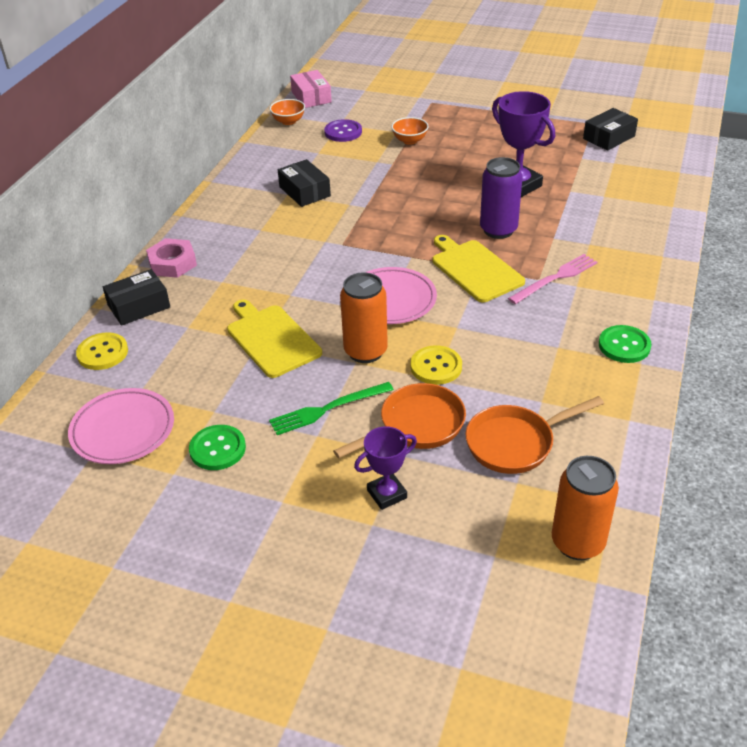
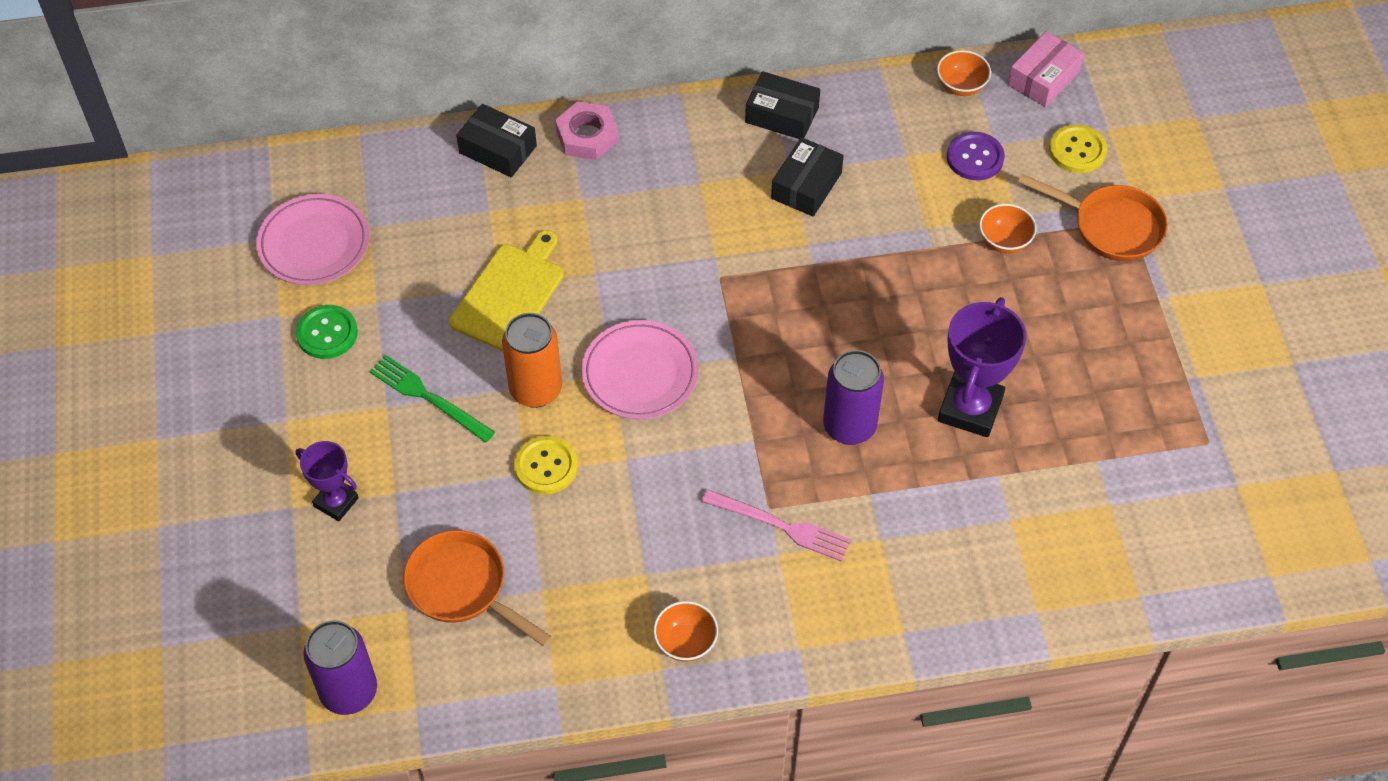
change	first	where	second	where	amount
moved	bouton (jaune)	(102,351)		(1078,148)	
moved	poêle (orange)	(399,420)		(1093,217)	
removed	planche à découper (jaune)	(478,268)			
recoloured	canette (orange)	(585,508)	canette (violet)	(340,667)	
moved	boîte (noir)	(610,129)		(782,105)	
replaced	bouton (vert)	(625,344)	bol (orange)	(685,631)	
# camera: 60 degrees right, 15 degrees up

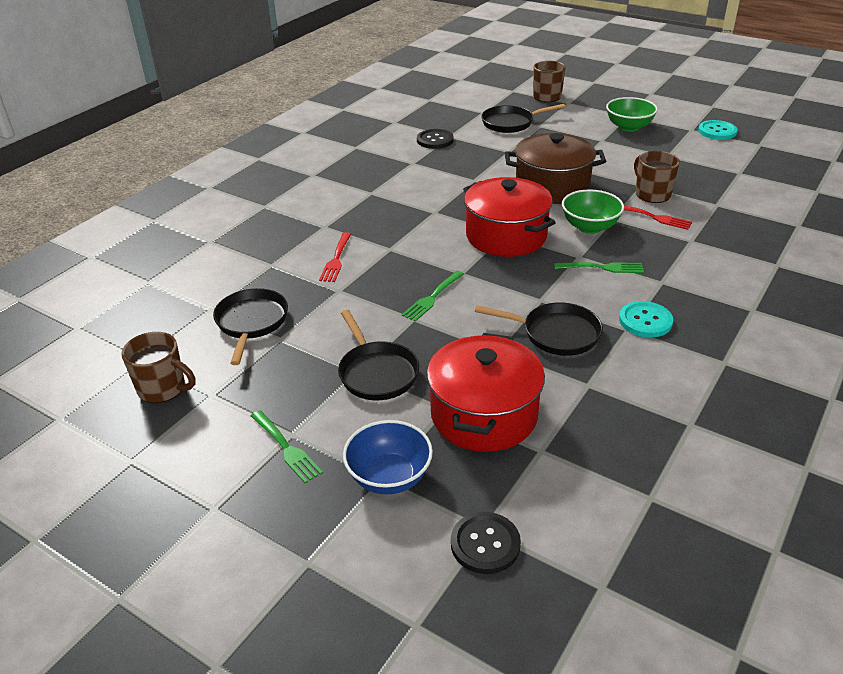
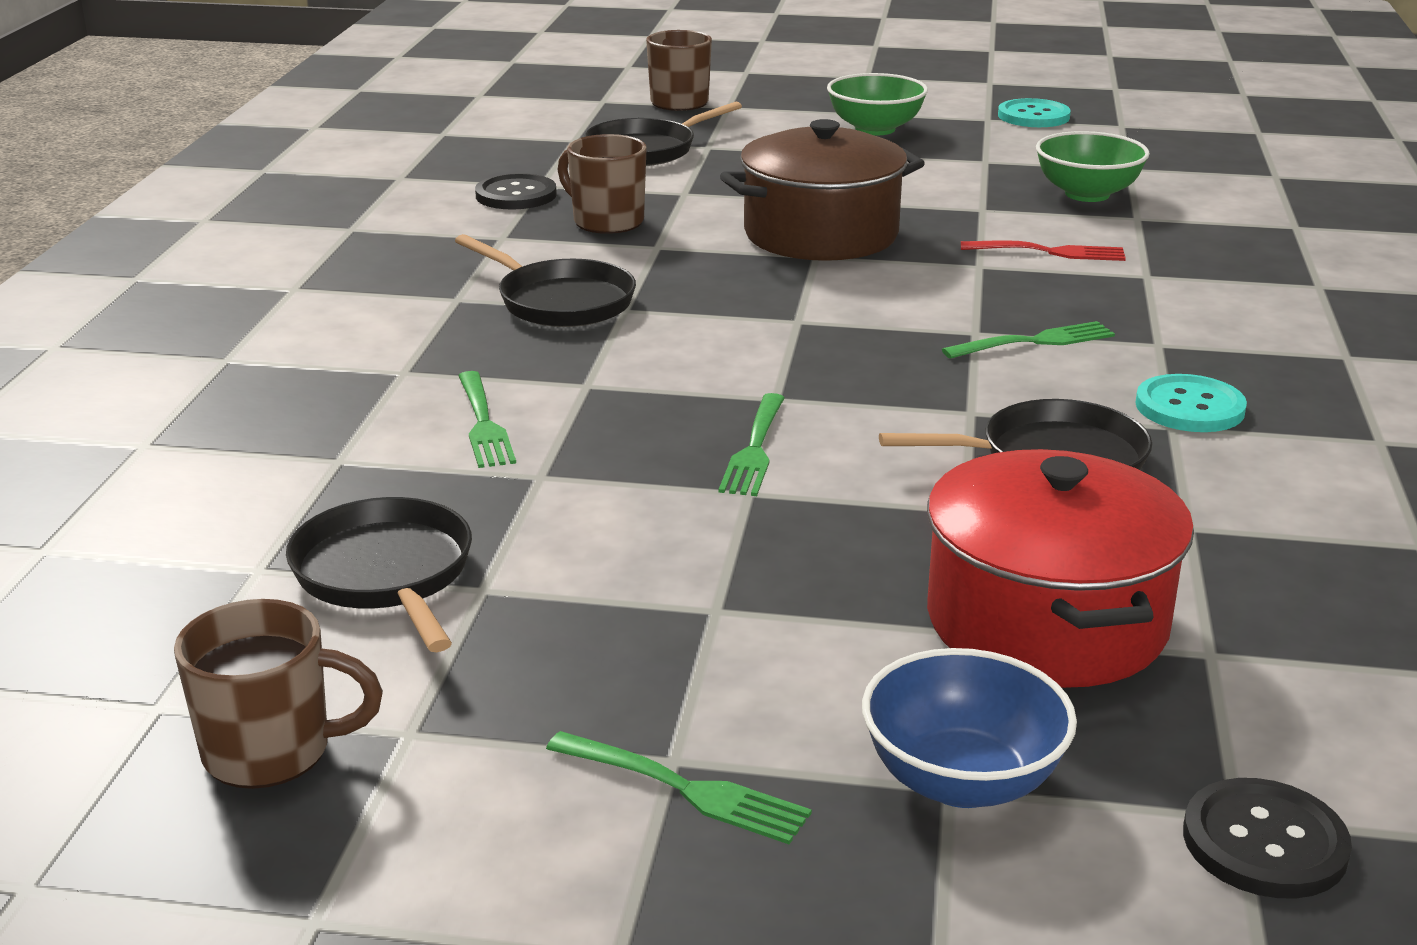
change	first	where	second	where	amount
recoloured	fourchette (rouge)	(335,257)	fourchette (vert)	(487,419)	
moved	poêle (noir)	(378,355)		(545,280)	
removed	marmite (rouge)	(509,217)			
moved	bol (vert)	(593,211)		(1093,166)	
moved	tasse (marron)	(657,177)		(602,184)	
# camera: 25 degrees left, 10 degrees down

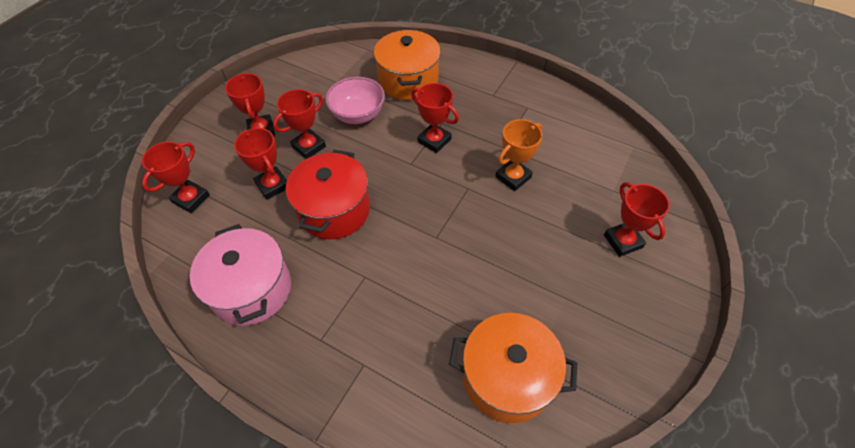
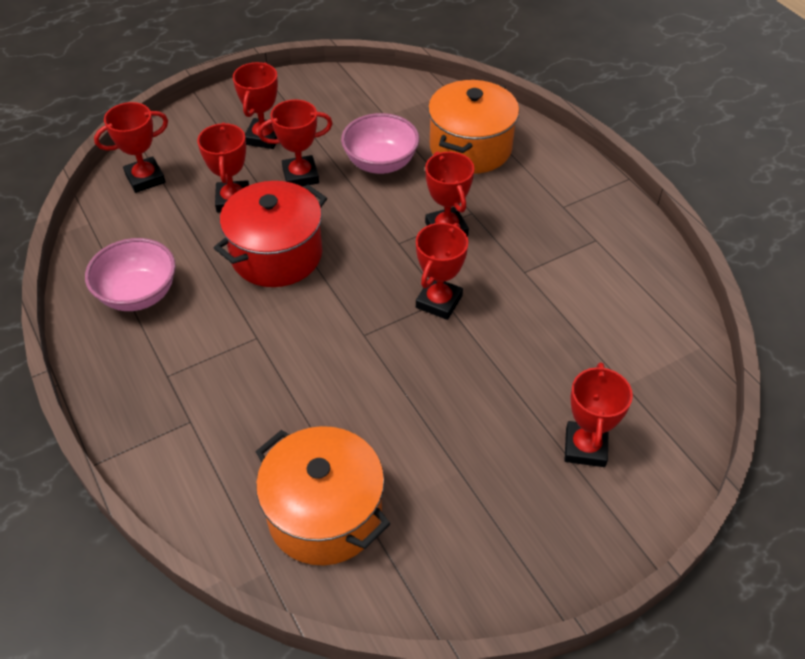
change	first	where	second	where	amount
replaced	marmite (rose)	(240,275)	bol (rose)	(130,274)	
removed	trophée (orange)	(518,155)			
added			trophée (rouge)	(442,271)	
# camera: 30 degrees right, 5 degrees down

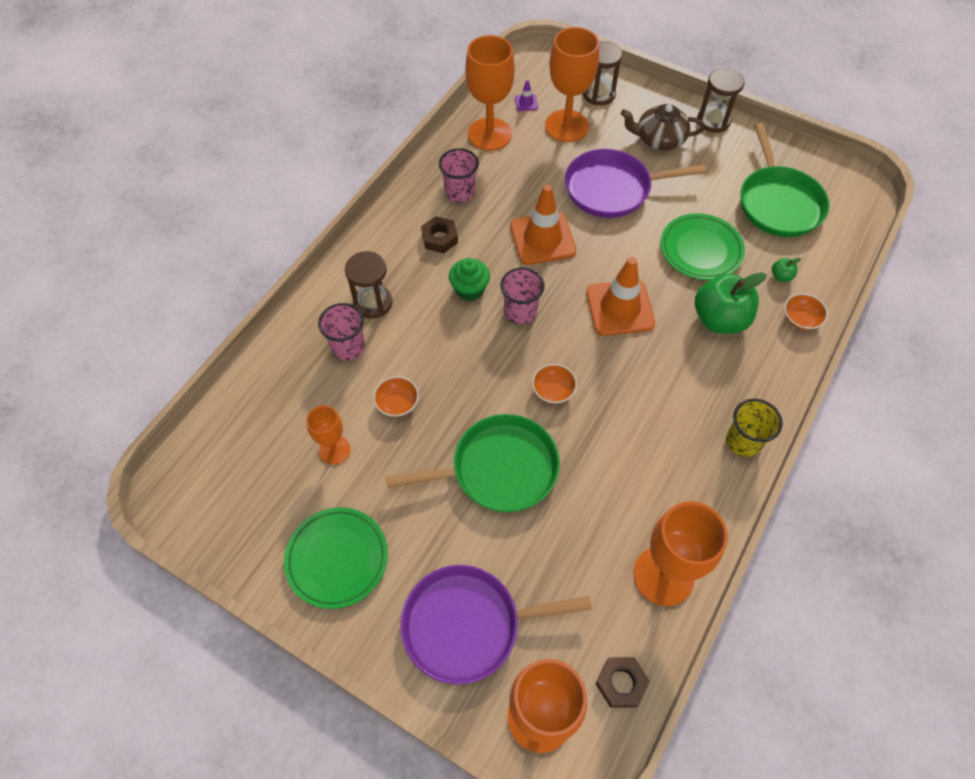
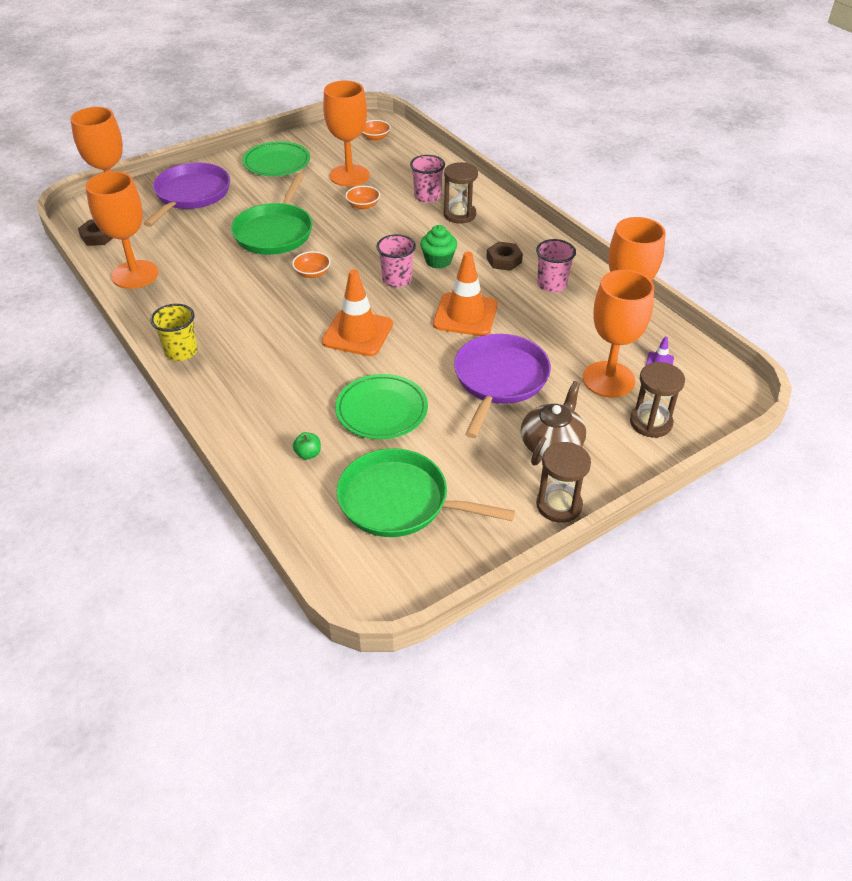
change	first	where	second	where	amount
resized	verre à pied (orange)	(328,435)		(346,134)	x1.78
removed	pomme (vert)	(731,303)			
moved	bol (orange)	(806,311)		(376,130)	
# camera: 115 degrees right, 15 degrees down

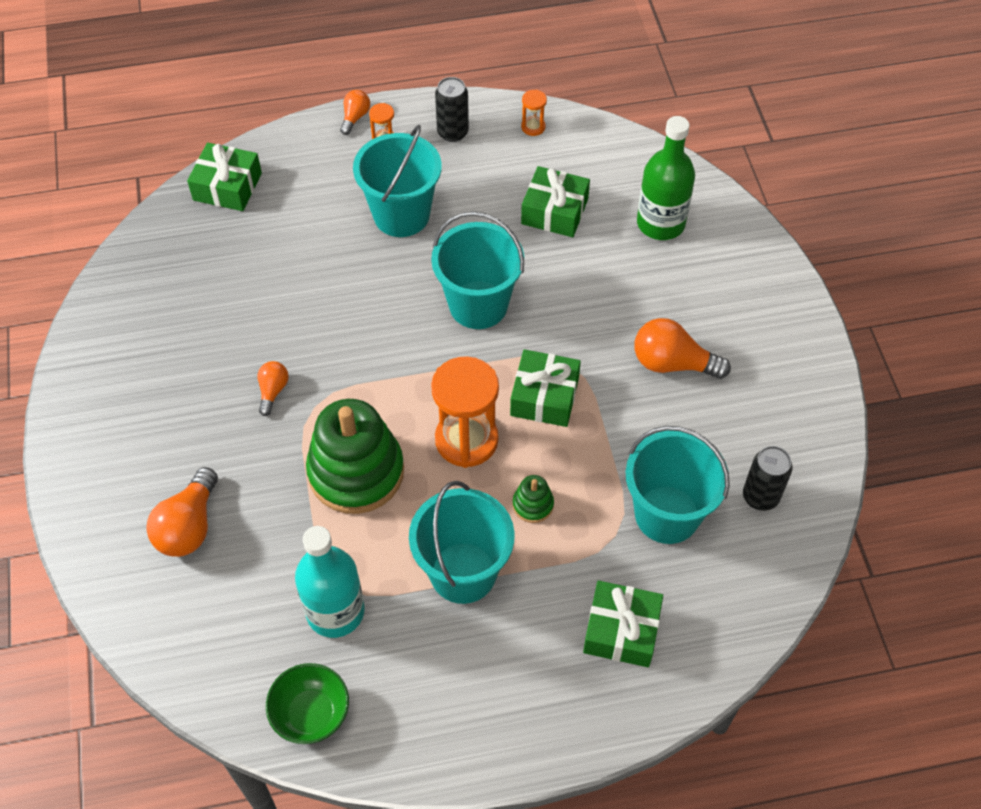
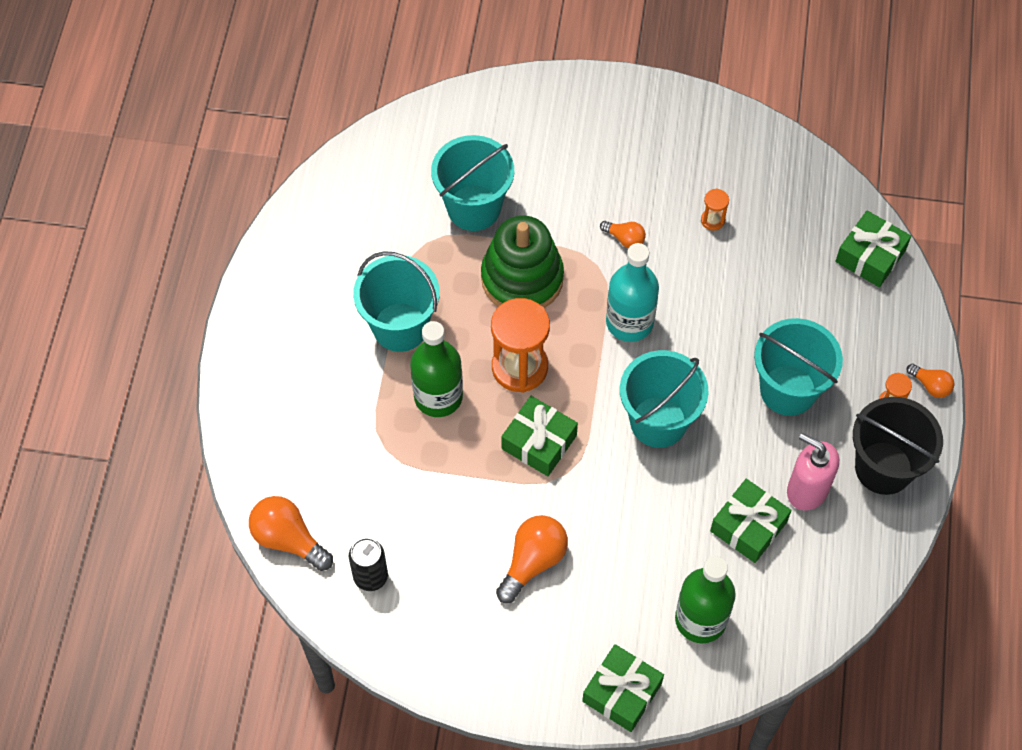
change	first	where	second	where	amount
moved	ampoule (orange)	(182,512)		(291,533)	
removed	bol (vert)	(307,703)			
moved	bouteille (turquoise)	(330,582)		(632,292)	
replaced	canette (noir)	(452,109)	seau (noir)	(898,446)	
replaced	jouet à empiler (vert)	(533,499)	bouteille (vert)	(436,369)	
moved	sablier (orange)	(534,112)		(715,209)	
moved	cadeau (vert)	(623,624)		(623,688)	
moved	seau (turquoise)	(678,485)		(472,183)	
added			distributeur de savon (rose)	(813,472)	
# camera: 110 degrees right, 5 degrees up

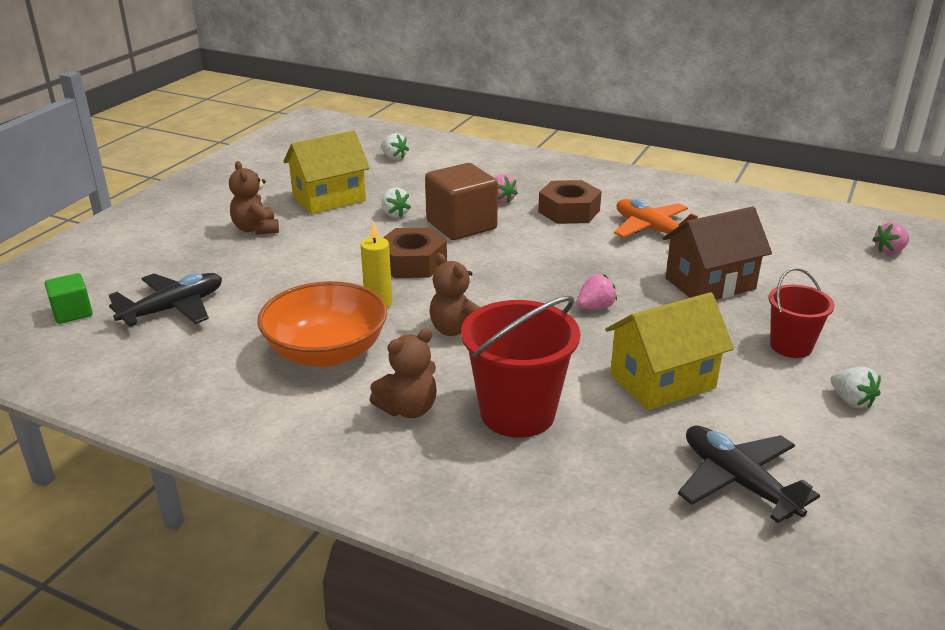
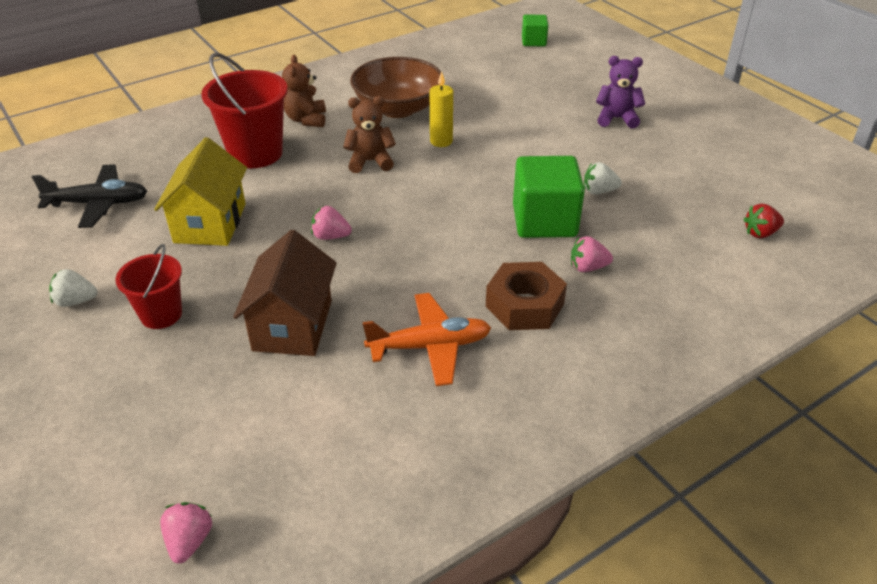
change	first	where	second	where	amount
removed	avion (noir)	(165,299)			
recoloured	ours en peluche (marron)	(254,198)	ours en peluche (violet)	(620,92)	
recoloured	bol (orange)	(322,324)	bol (marron)	(395,87)	
removed	maison (jaune)	(326,172)			
recoloured	fraise (blanc)	(394,146)	fraise (rouge)	(763,221)	
removed	écrou (marron)	(415,253)			
recoloured	cube (marron)	(461,201)	cube (vert)	(549,197)	
turned	fraise (rose)	(596,291)		(331,223)	105 degrees clockwise
# camera: 120 degrees right, 10 degrees up

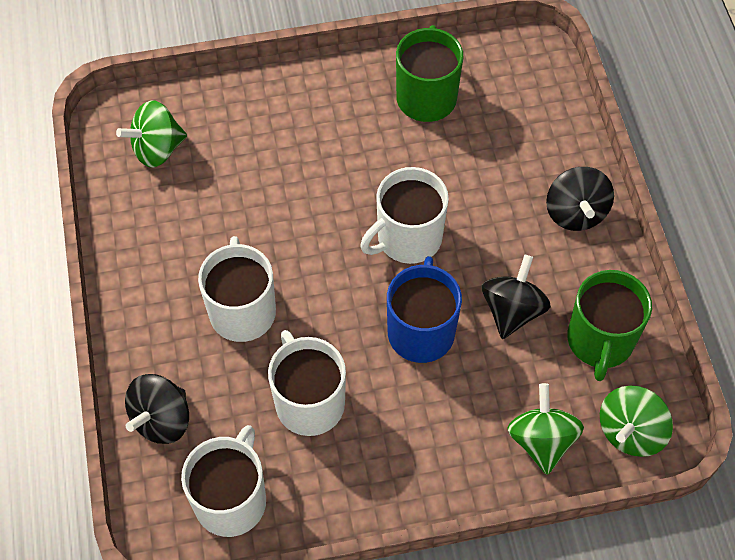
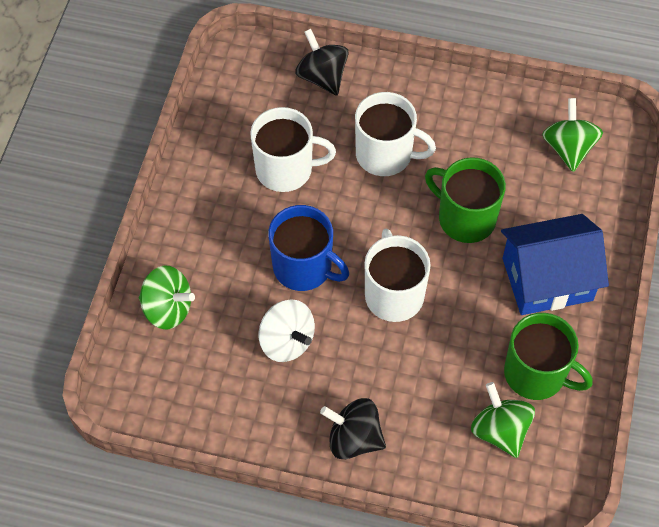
change	first	where	second	where	amount
removed	tasse (blanc)	(223,481)			
recoloured	toupie (noir)	(516,297)	toupie (blanc)	(287,331)	
moved	tasse (vert)	(609,325)		(465,200)	
moved	toupie (vert)	(636,421)		(503,420)	
added			maison (bleu)	(555,264)	
# camera: 115 degrees right, 0 degrees up

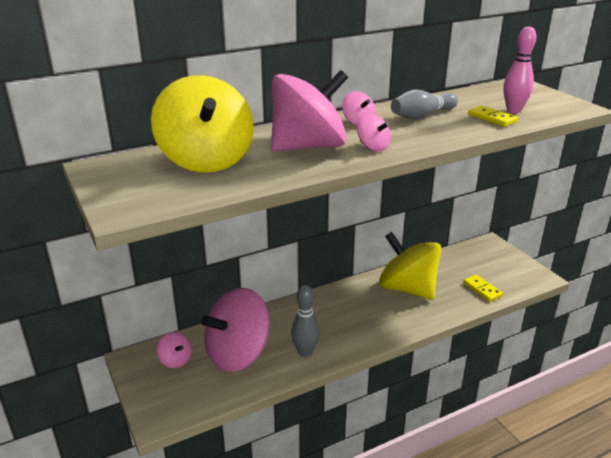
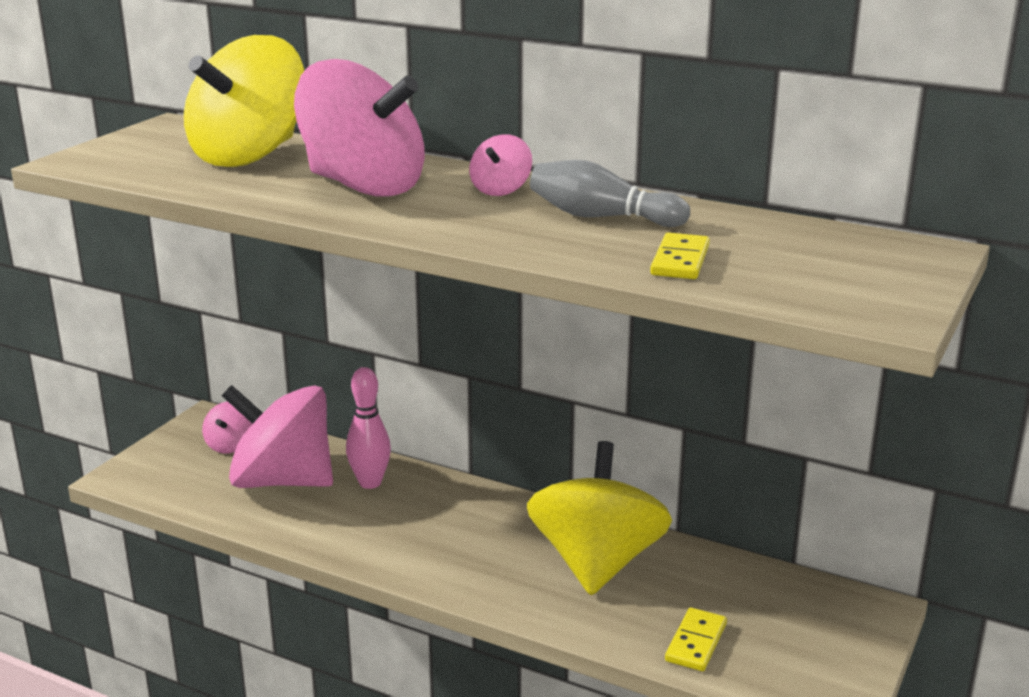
change	first	where	second	where	amount
removed	quille (gris)	(305,321)			
removed	toupie (rose)	(374,132)			
moved	quille (rose)	(519,69)		(368,428)	
# camera: 55 degrees right, 5 degrees down

